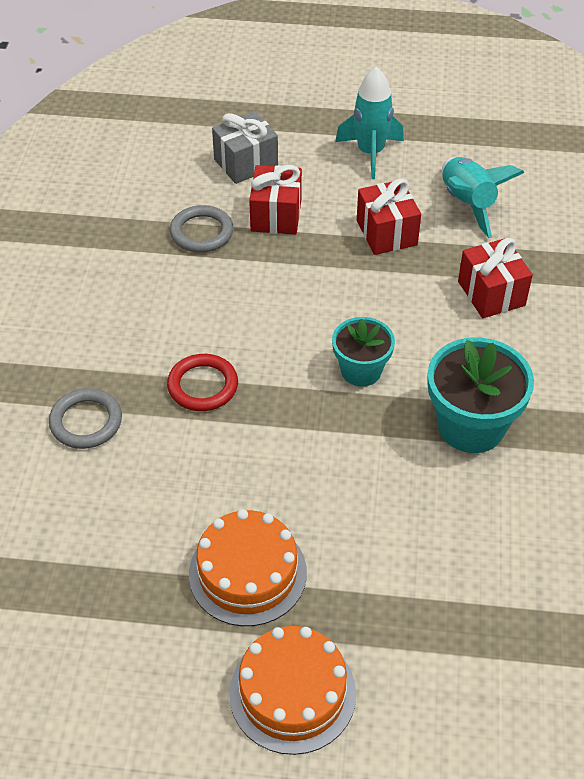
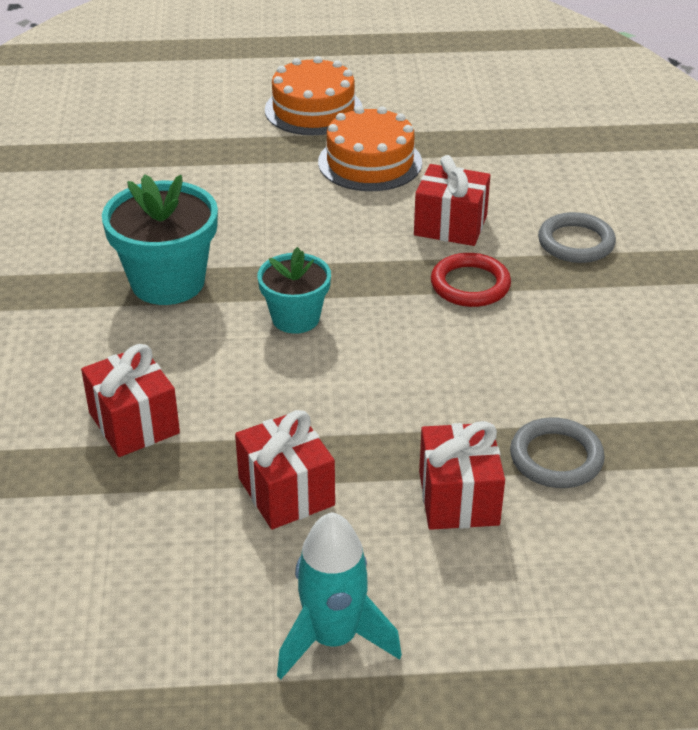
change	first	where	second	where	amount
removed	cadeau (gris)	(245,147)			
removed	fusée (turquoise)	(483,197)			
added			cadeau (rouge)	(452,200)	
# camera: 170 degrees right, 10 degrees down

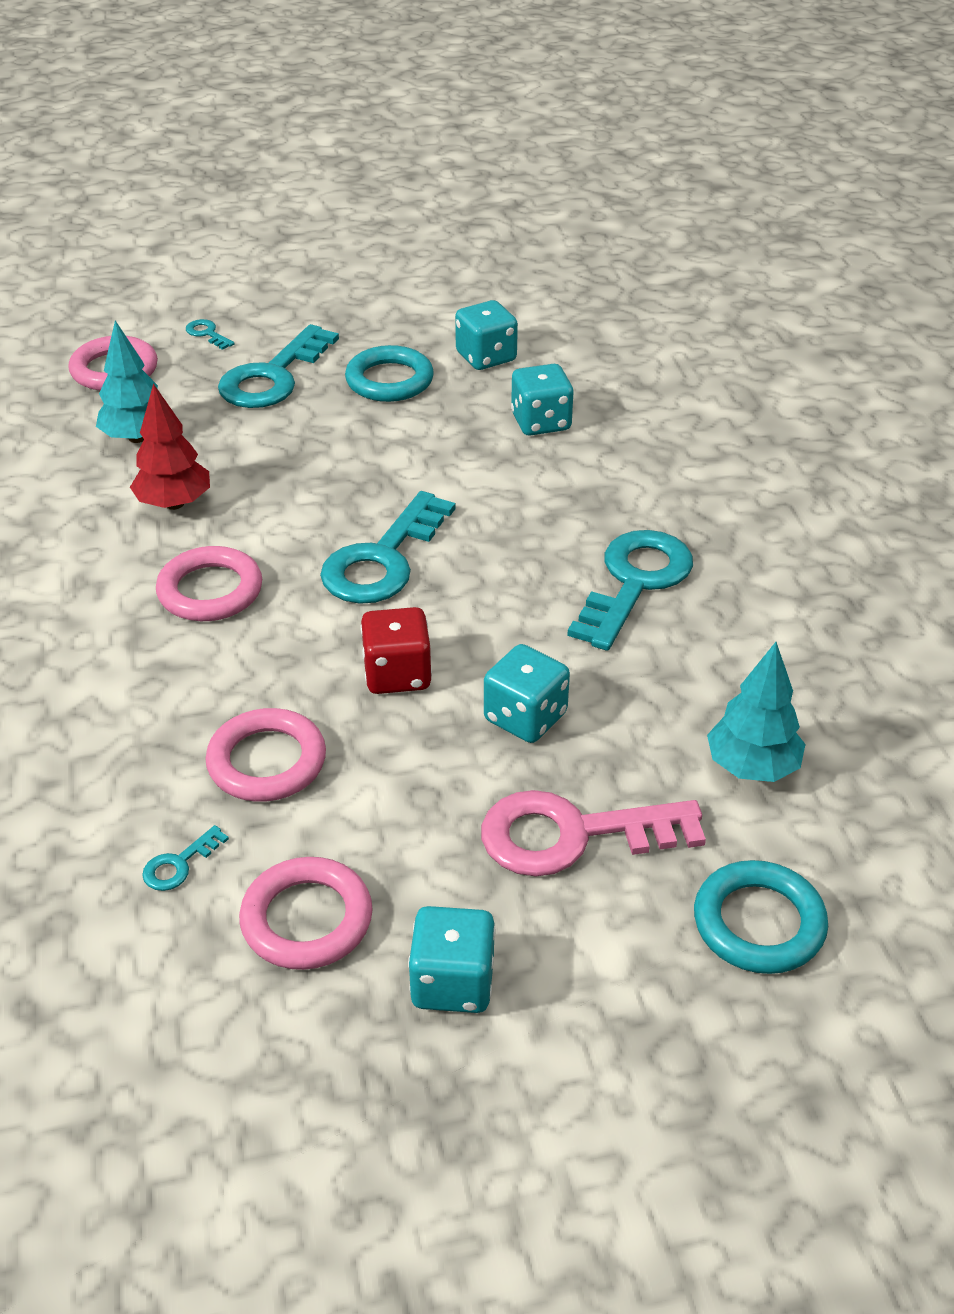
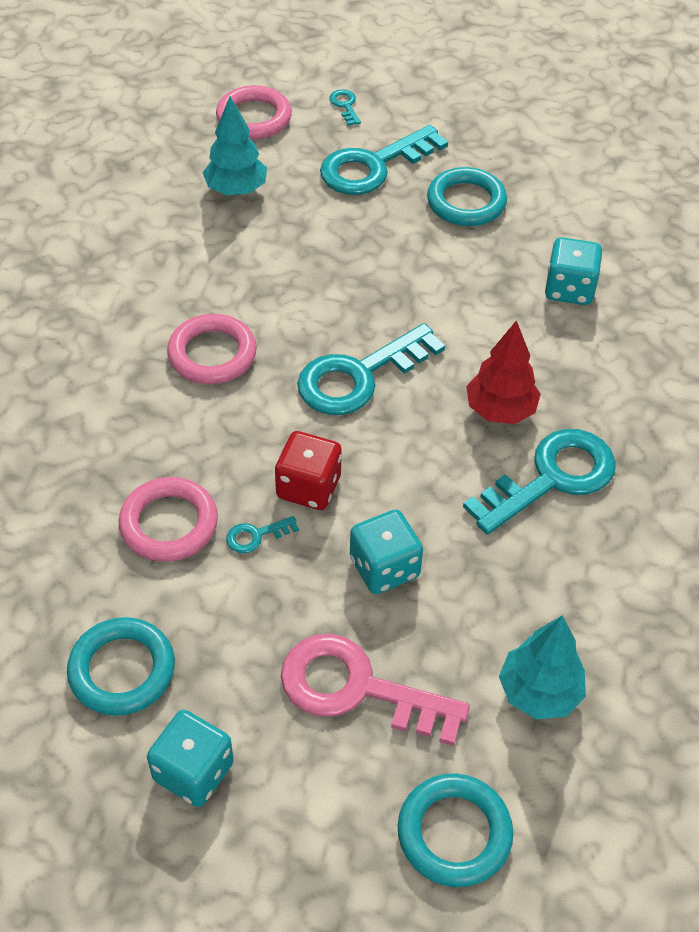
change	first	where	second	where	amount
moved	arbre (rouge)	(170,446)		(503,372)	
moved	clé (turquoise)	(185,858)		(262,534)	
recoloured	anneau (rose)	(306,913)	anneau (turquoise)	(121,666)	
removed	dé (turquoise)	(486,335)			
# camera: 25 degrees right, 10 degrees up

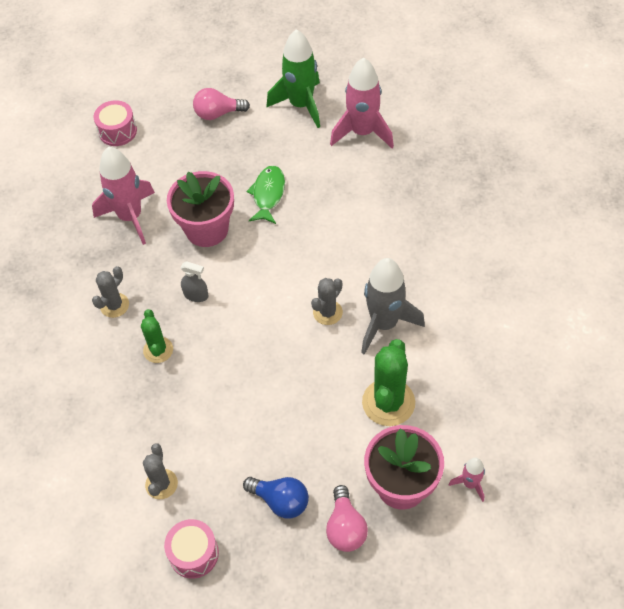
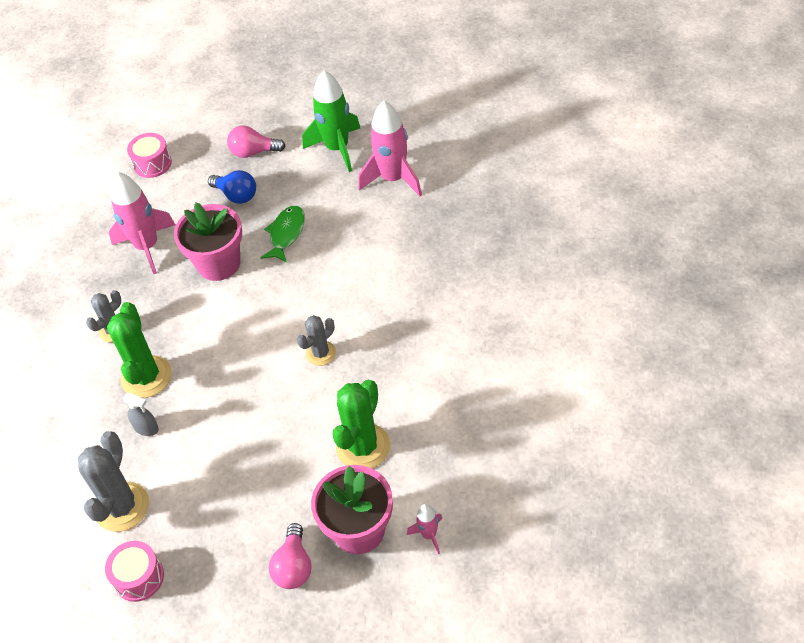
change	first	where	second	where	amount
resized	cactus (vert)	(157,336)		(139,350)	x1.69
resized	cactus (gris)	(160,471)		(113,481)	x1.69
moved	vaporisateur (gris)	(195,281)		(141,414)	
moved	ampoule (bleu)	(276,498)		(232,187)	
removed	fusée (gris)	(393,306)			
# camera: 10 degrees right, 5 degrees down

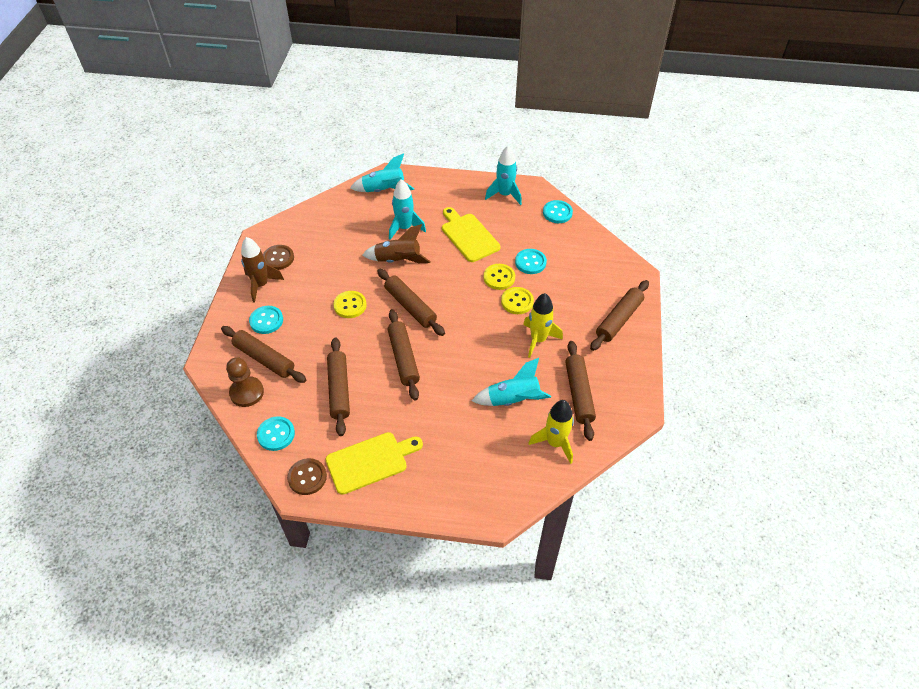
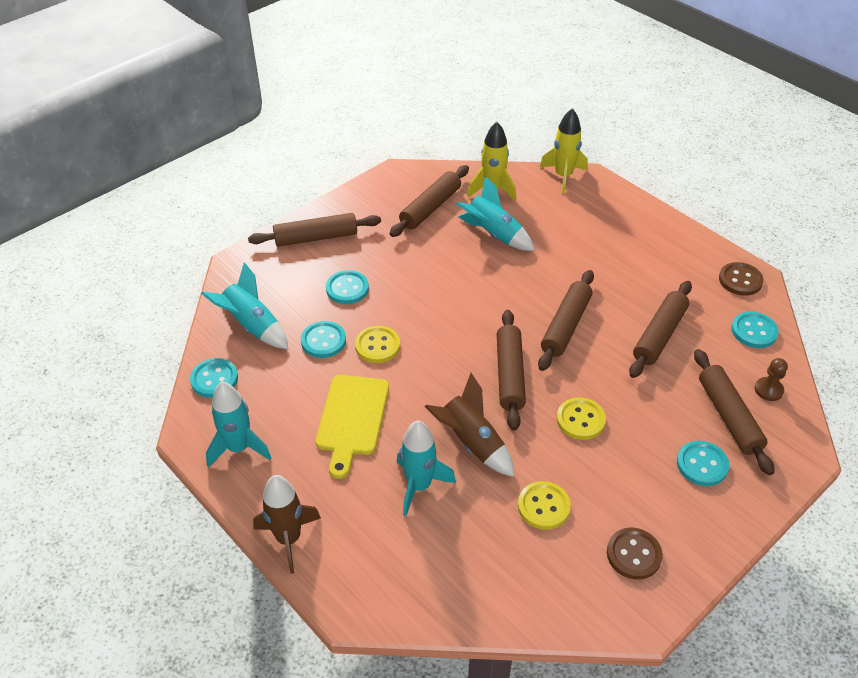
change	first	where	second	where	amount
resized	pion (marron)	(245,382)		(771,379)	x0.63
moved	fusée (marron)	(262,270)		(287,524)	
removed	planche à découper (jaune)	(374,463)			
moved	fusée (turquoise)	(382,172)		(244,305)	
moved	bouton (jaune)	(517,300)		(544,505)	
moved	fusée (jaune)	(543,325)		(564,151)	
added			bouton (turquoise)	(347,287)	
# camera: 140 degrees left, 5 degrees down

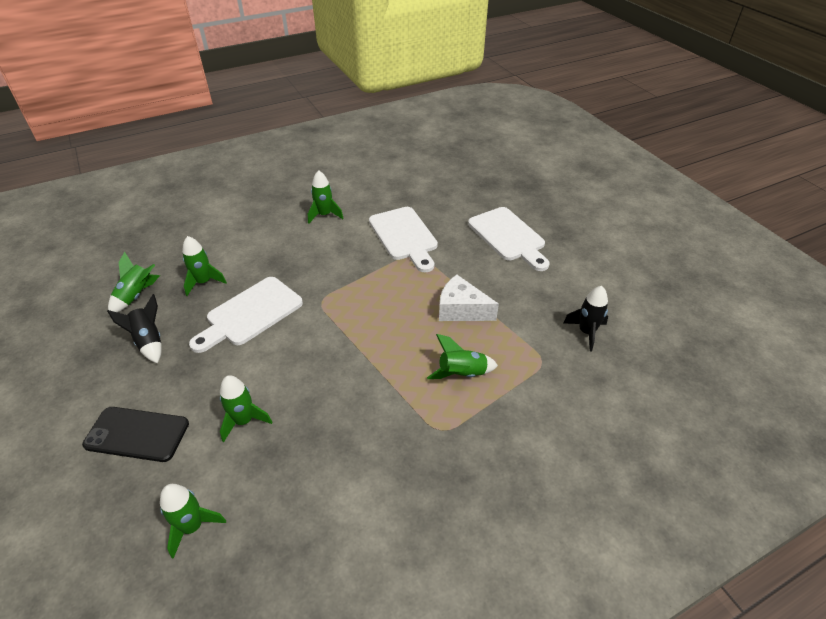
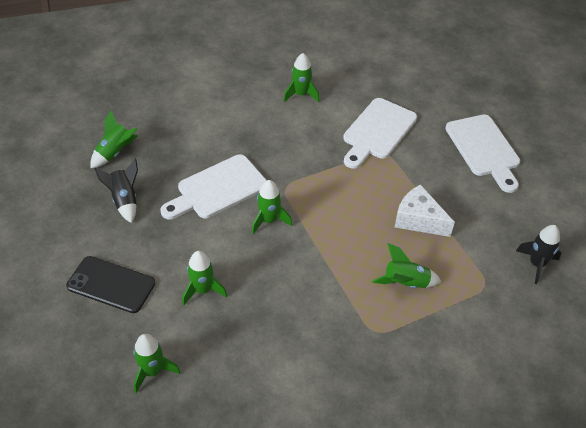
change	first	where	second	where	amount
moved	fusée (vert)	(204,266)		(272,207)	
turned	planche à découper (blanc)	(403,239)		(380,133)	45 degrees clockwise
# camera: 10 degrees right, 5 degrees up

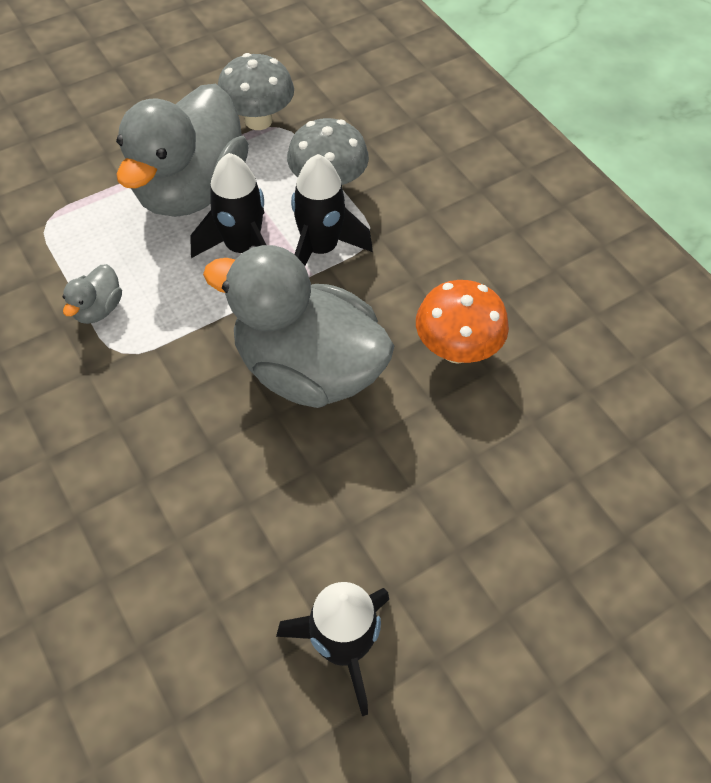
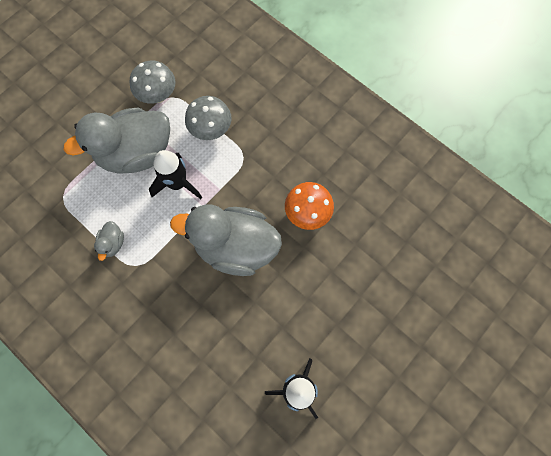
change	first	where	second	where	amount
turned	canard (gris)	(182,150)		(117,141)	60 degrees clockwise
removed	fusée (noir)	(332,209)			
# camera: 15 degrees left, 15 degrees up

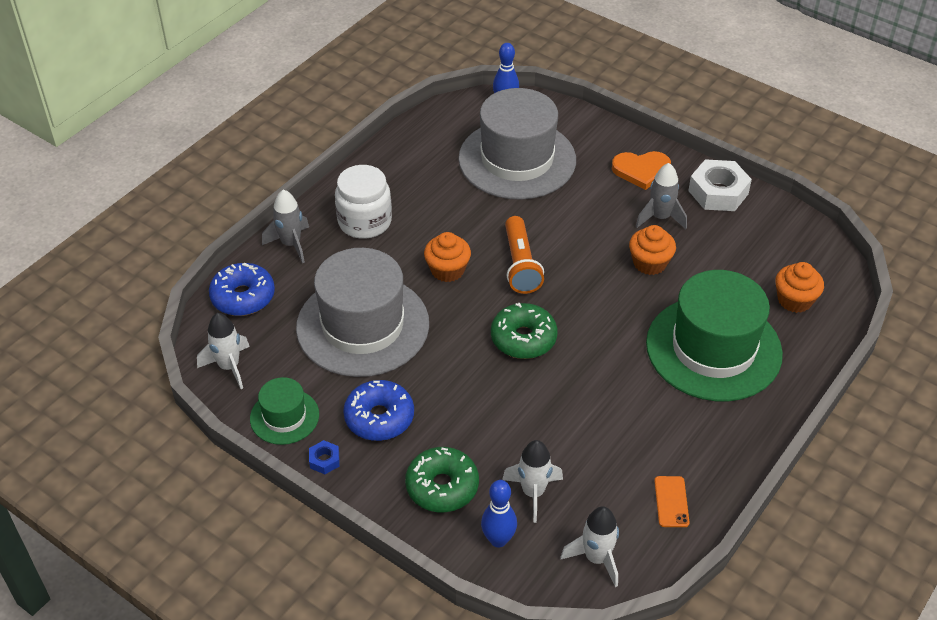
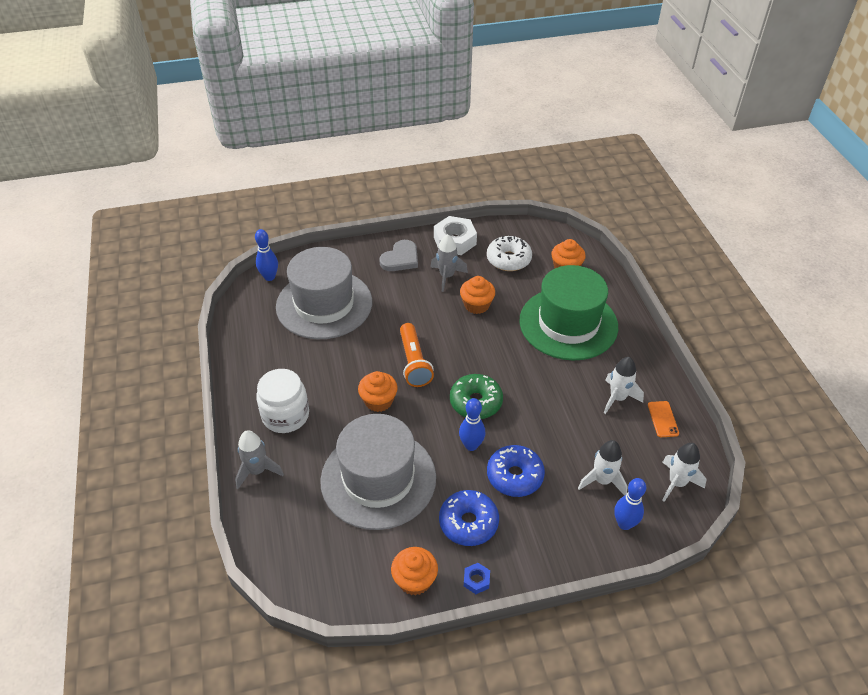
change	first	where	second	where	amount
moved	fusée (blanc)	(223,351)		(624,385)	
moved	beignet (bleu)	(242,289)		(516,471)	
replaced	chapeau (vert)	(284,411)	muffin (orange)	(414,571)	
removed	beignet (vert)	(442,479)			
turned	lampe de poche (orange)	(524,255)		(417,355)	45 degrees clockwise
recoloured	cœur (orange)	(641,170)	cœur (gris)	(398,255)	
turned	téléphone (orange)	(672,501)		(663,419)	45 degrees clockwise
added			quille (bleu)	(472,424)	
added			beignet (blanc)	(509,253)	
# camera: 50 degrees left, 0 degrees up

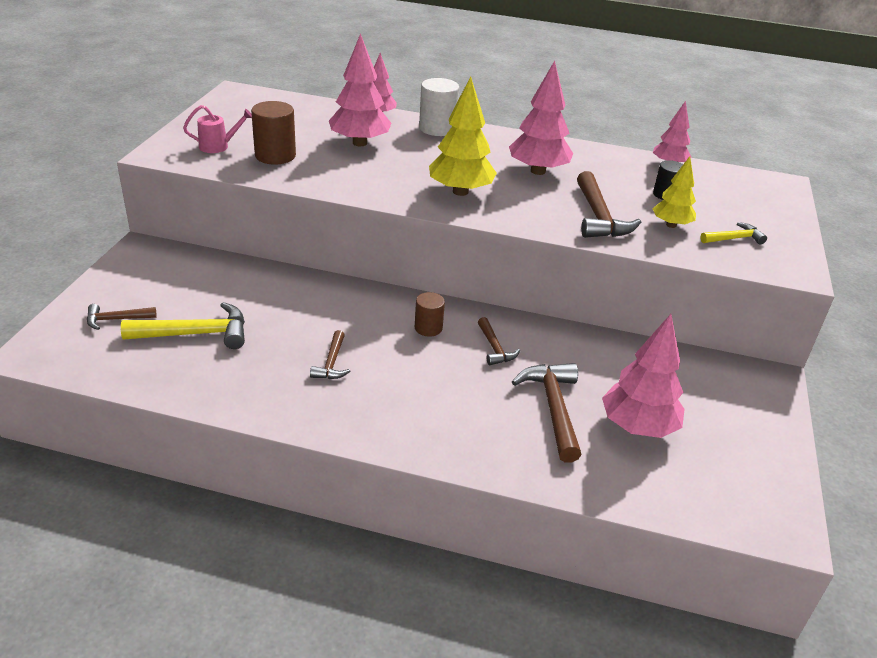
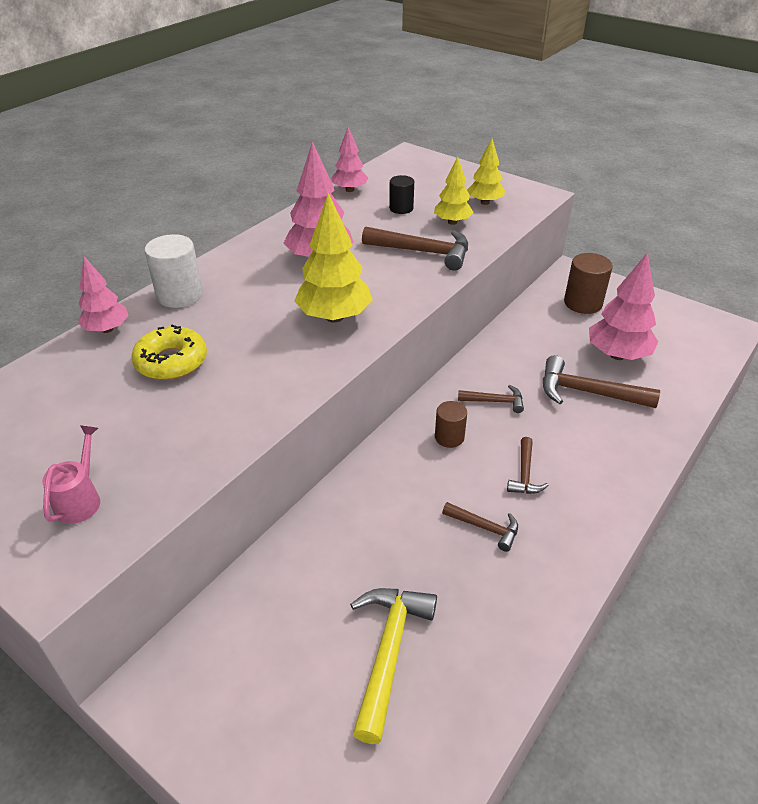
change	first	where	second	where	amount
moved	marteau (marron)	(122,317)		(528,465)	
moved	cylindre (marron)	(273,133)		(588,283)	
replaced	arbre (rose)	(360,89)	beignet (jaune)	(169,352)	
replaced	marteau (jaune)	(733,233)	arbre (jaune)	(486,172)	
# camera: 65 degrees left, 5 degrees up

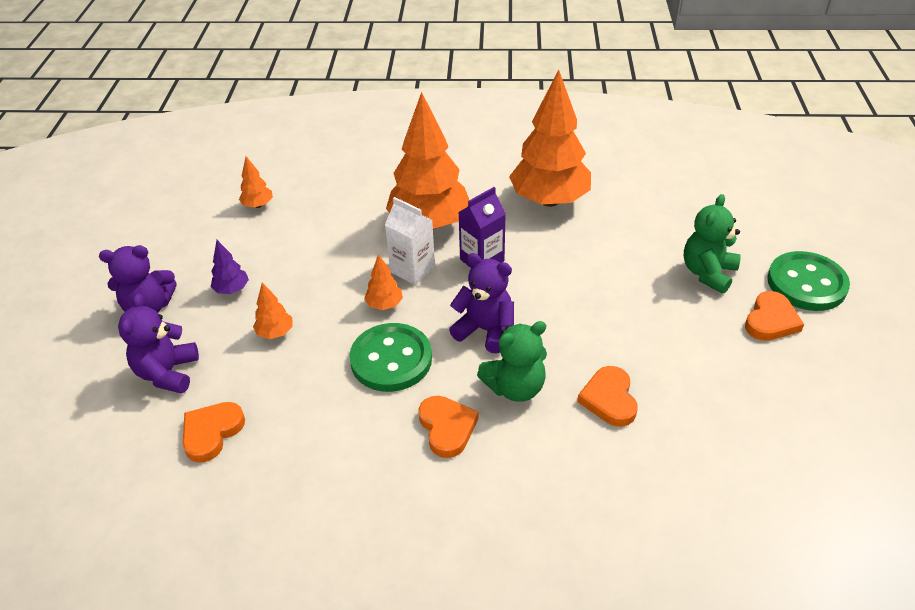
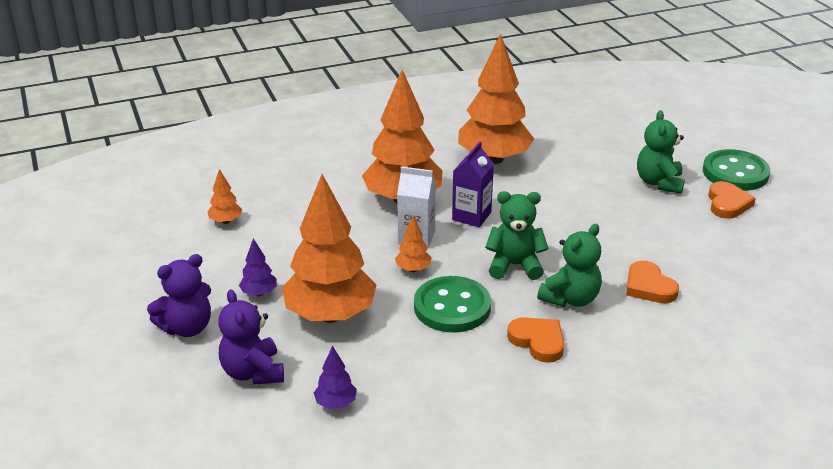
change	first	where	second	where	amount
replaced	cœur (orange)	(214,432)	arbre (violet)	(335,377)	
resized	arbre (orange)	(273,311)		(329,248)	x2.40
recoloured	ours en peluche (violet)	(481,303)	ours en peluche (vert)	(517,235)	
# camera: 25 degrees left, 10 degrees down

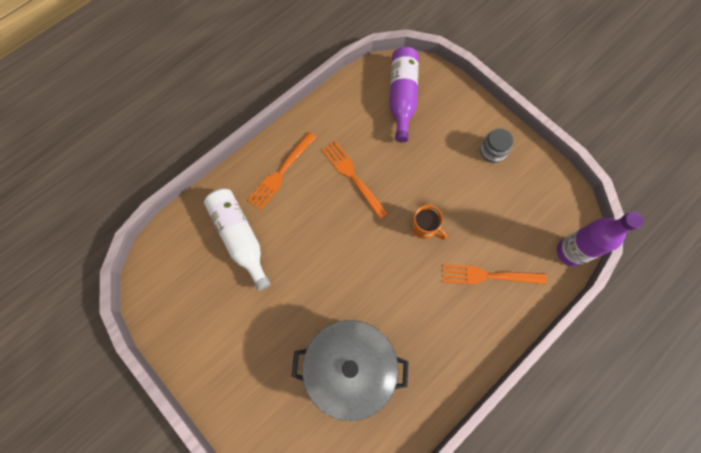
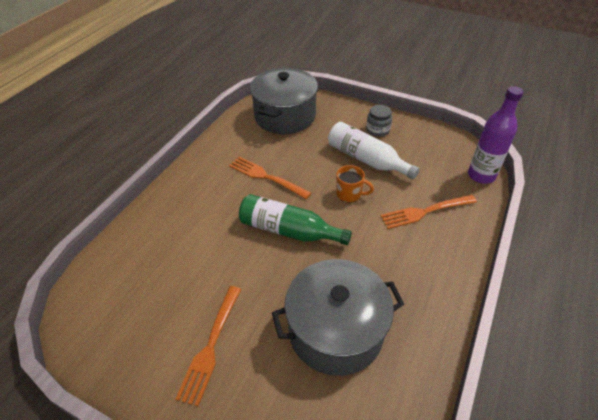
change	first	where	second	where	amount
moved	bouteille (blanc)	(237,240)		(374,150)	
moved	fourchette (orange)	(281,171)		(208,346)	
replaced	bouteille (violet)	(404,94)	marmite (gris)	(284,101)	
added			bouteille (vert)	(295,219)	
# camera: 20 degrees left, 25 degrees down

